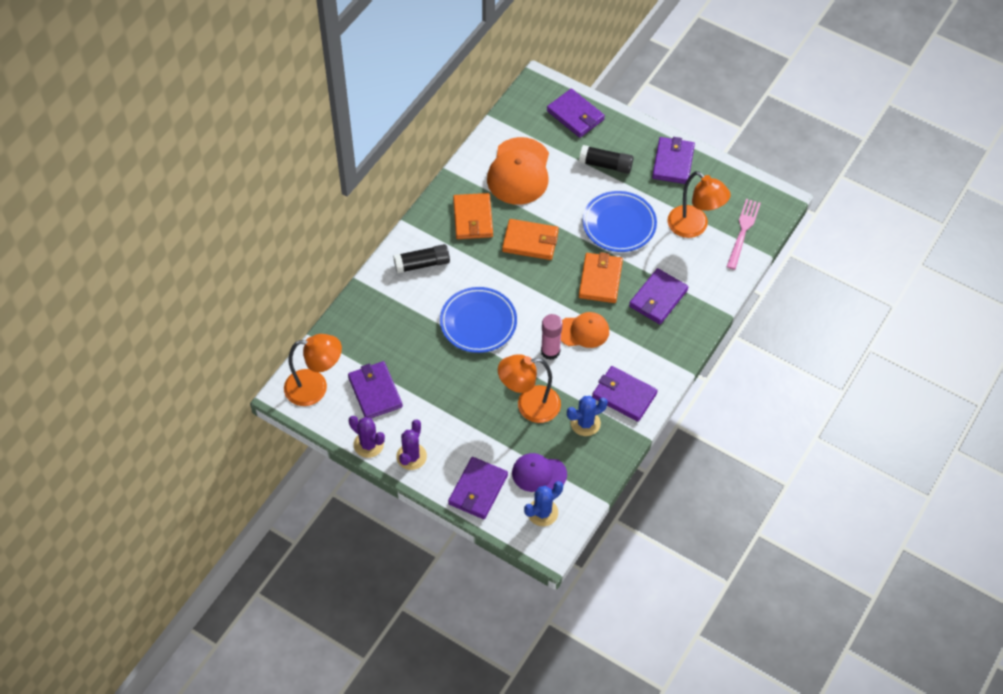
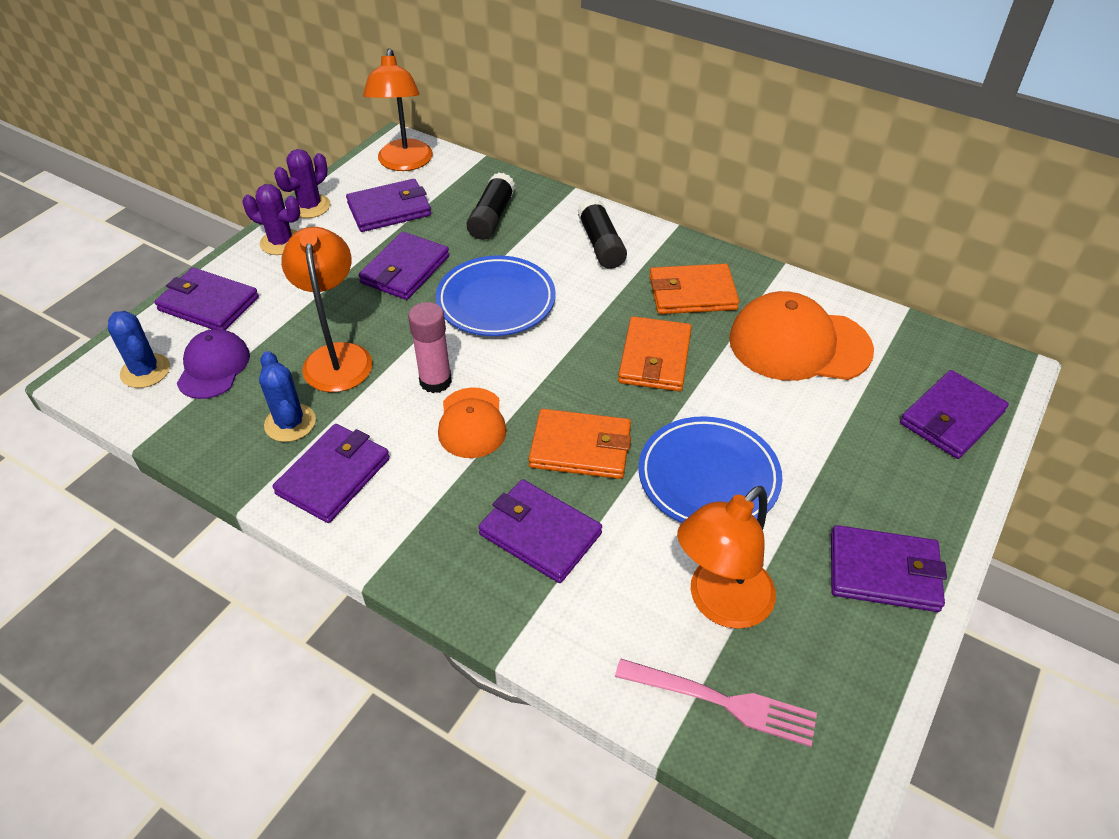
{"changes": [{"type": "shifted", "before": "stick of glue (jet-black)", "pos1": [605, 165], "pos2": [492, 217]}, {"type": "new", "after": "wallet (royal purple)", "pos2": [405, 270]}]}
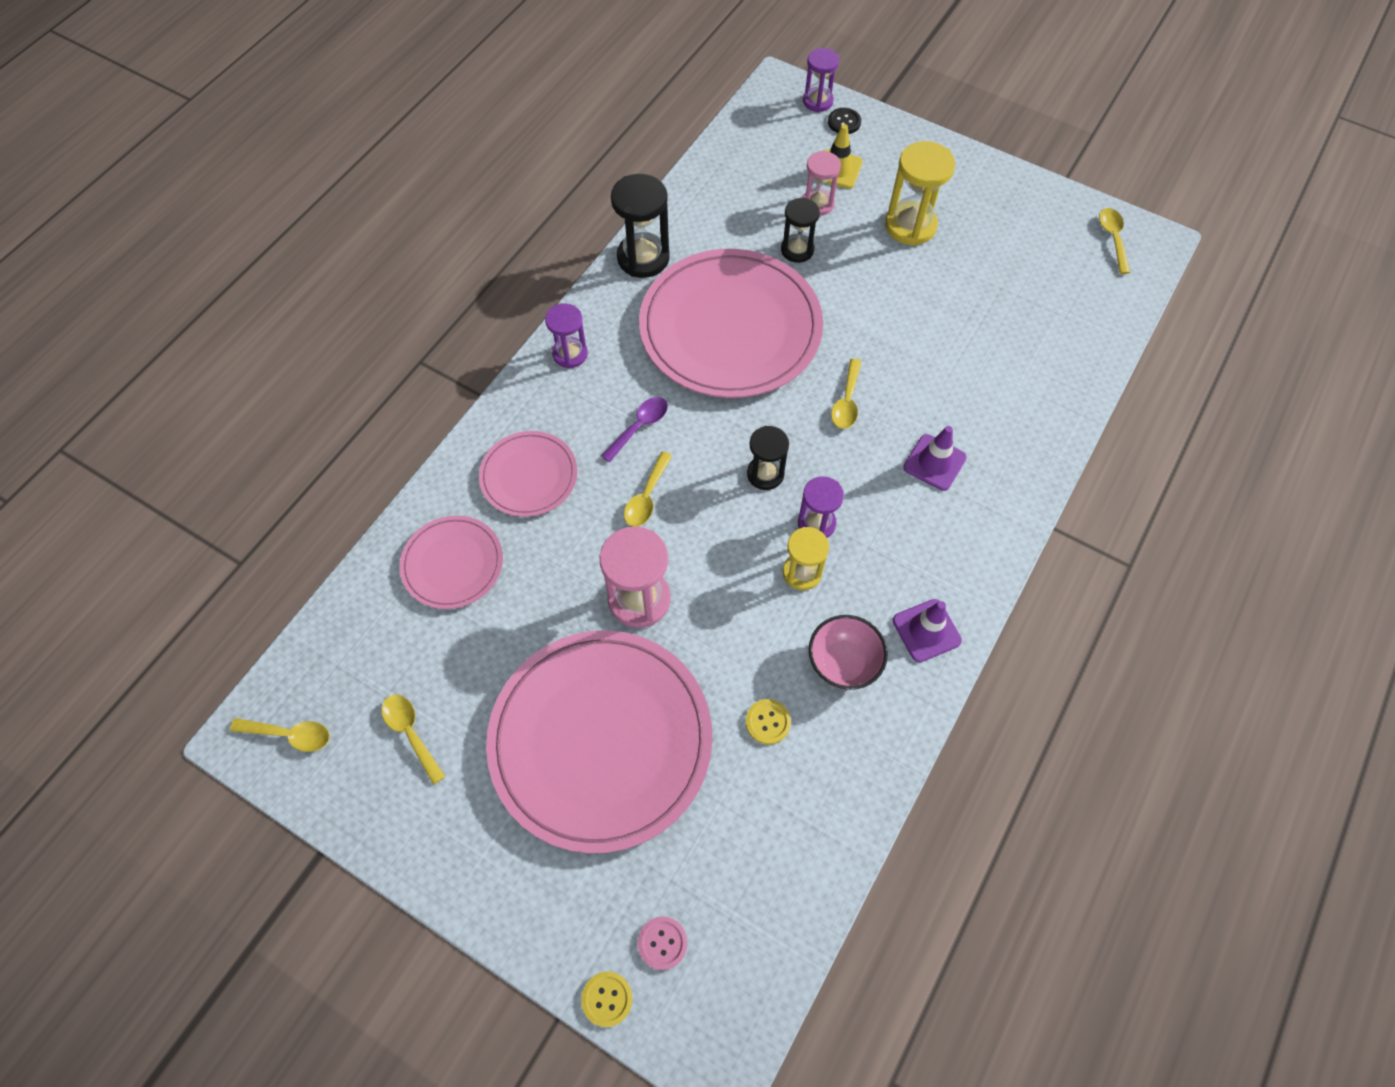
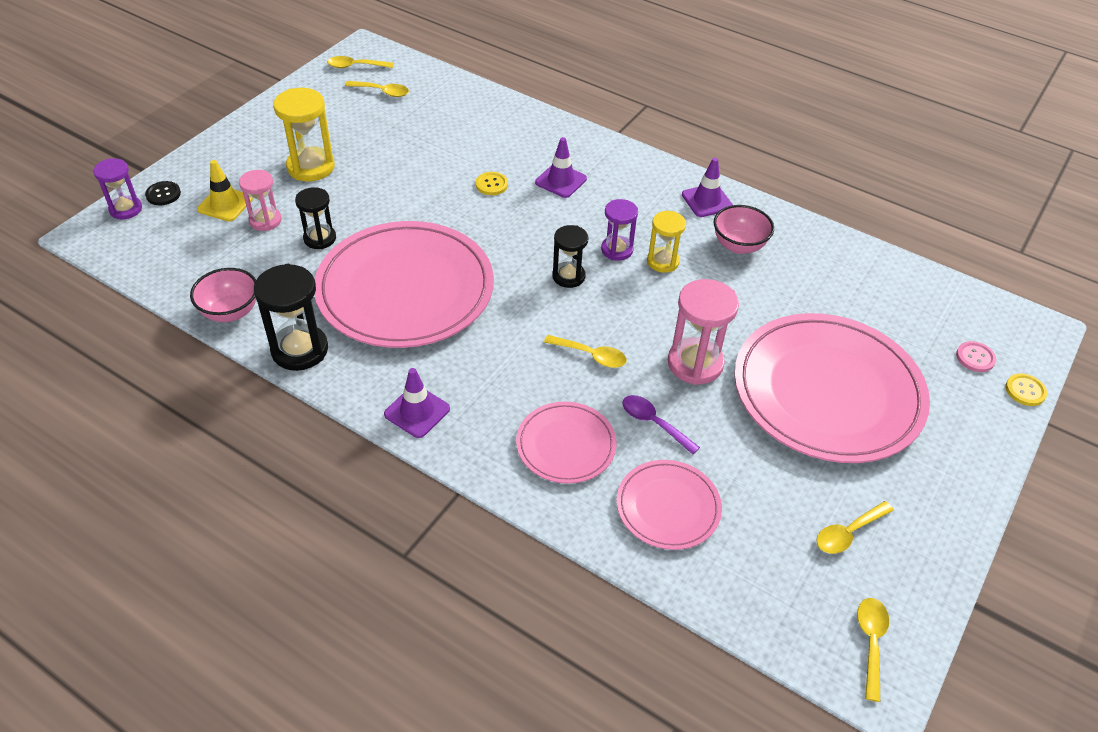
{"changes": [{"type": "swapped", "before": "sand timer (royal purple)", "after": "road cone (royal purple)", "pos1": [570, 354], "pos2": [417, 411]}, {"type": "shifted", "before": "teaspoon (yellow)", "pos1": [847, 401], "pos2": [382, 92]}, {"type": "shifted", "before": "teaspoon (royal purple)", "pos1": [639, 427], "pos2": [653, 423]}, {"type": "shifted", "before": "sewing button (yellow)", "pos1": [768, 722], "pos2": [491, 184]}, {"type": "new", "after": "bowl (rosy)", "pos2": [230, 312]}]}
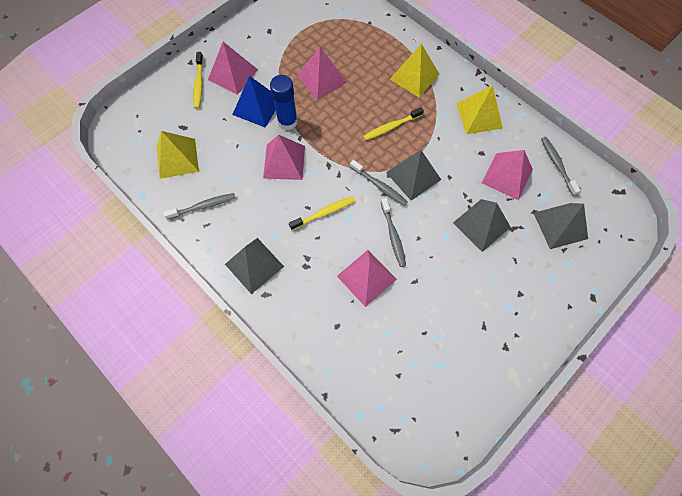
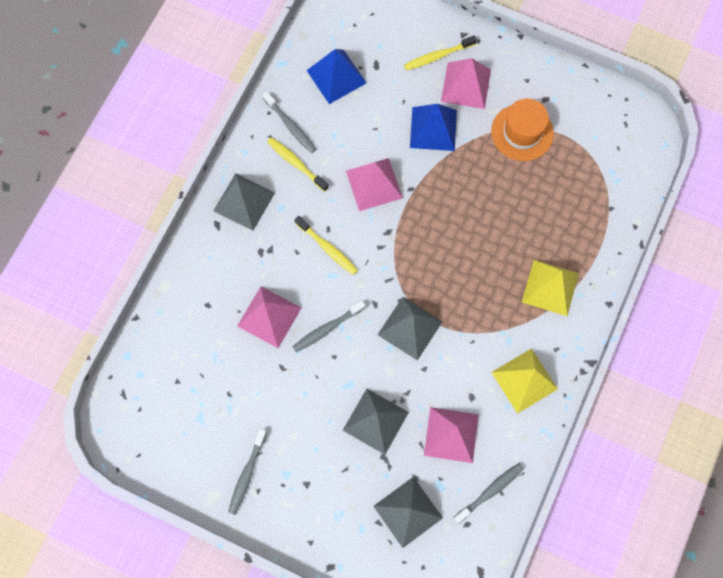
{"changes": [{"type": "gone", "before": "pyramid (rosy)", "pos1": [321, 79]}, {"type": "gone", "before": "stick of glue (cobalt)", "pos1": [287, 122]}, {"type": "shifted", "before": "tooth brush (yellow)", "pos1": [391, 127], "pos2": [296, 164]}, {"type": "repainted", "before": "pyramid (yellow)", "after": "pyramid (cobalt)", "pos1": [177, 158], "pos2": [336, 76]}, {"type": "shifted", "before": "tooth brush (grey)", "pos1": [379, 186], "pos2": [247, 473]}, {"type": "new", "after": "tall hat (orange-coloured)", "pos2": [522, 132]}]}
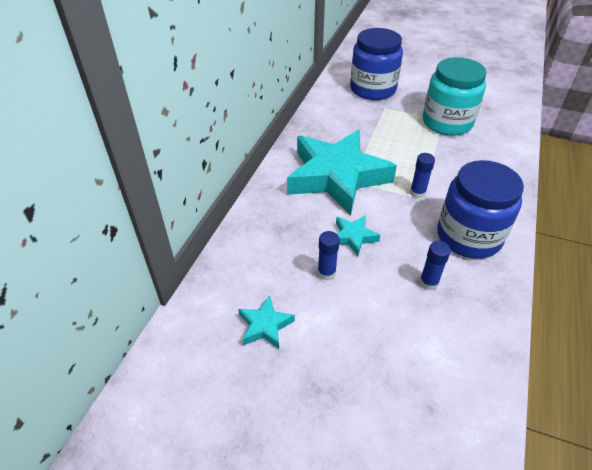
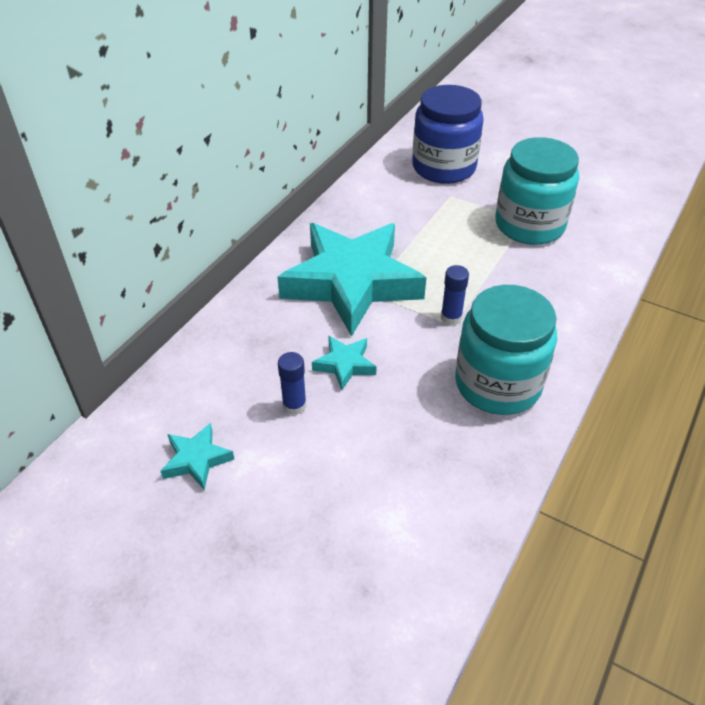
{"changes": [{"type": "repainted", "before": "jar (cobalt)", "after": "jar (teal)", "pos1": [468, 236], "pos2": [497, 384]}, {"type": "gone", "before": "stick of glue (cobalt)", "pos1": [428, 282]}]}
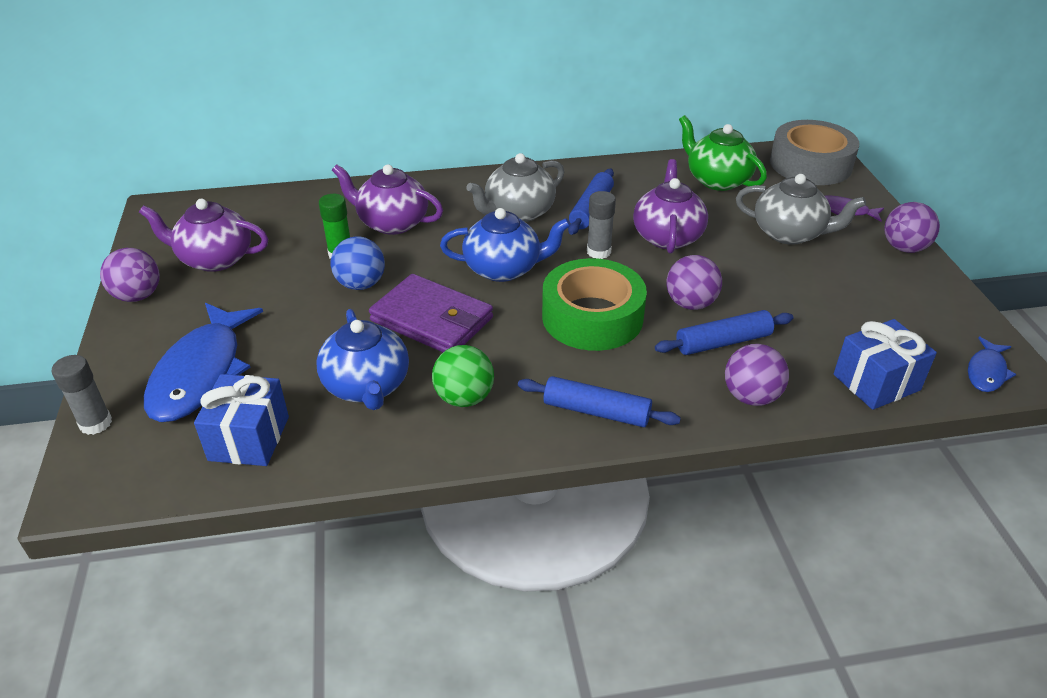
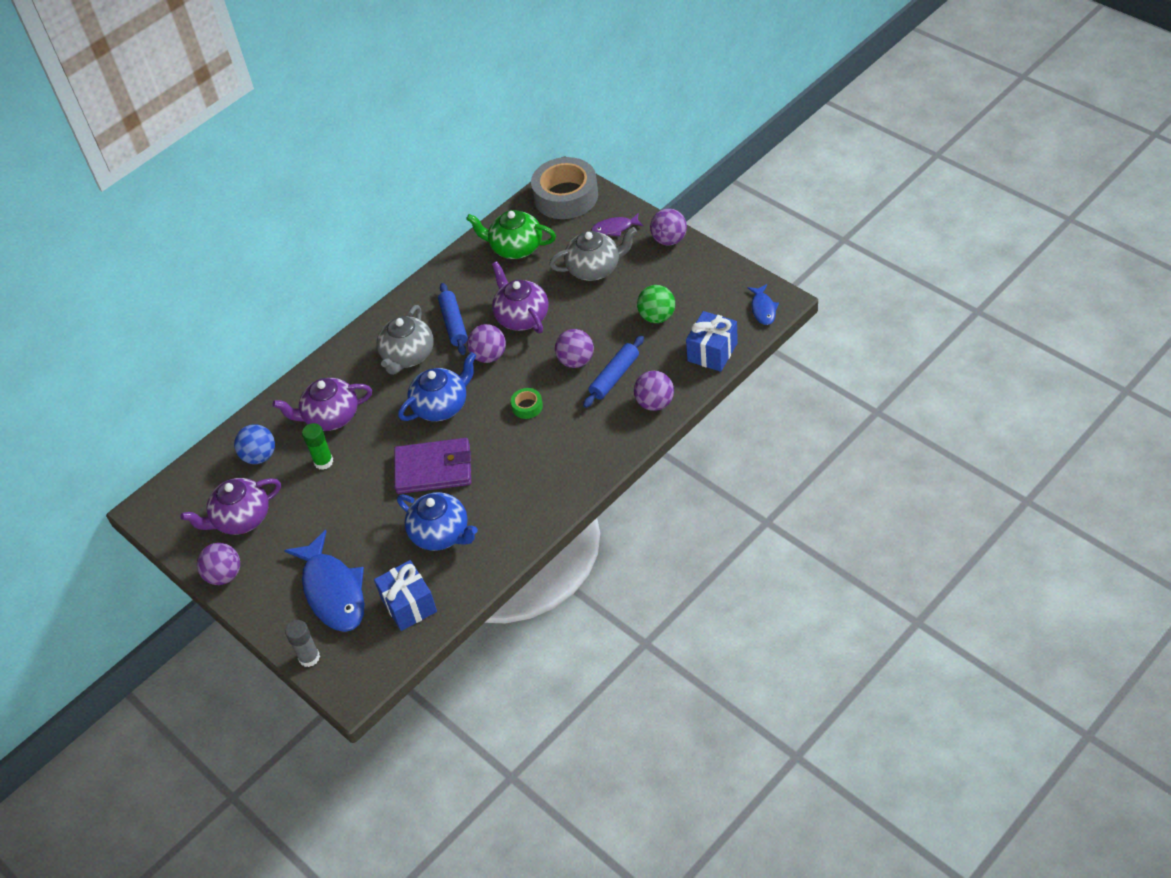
{"changes": [{"type": "swapped", "before": "stick of glue (grey)", "after": "ball (royal purple)", "pos1": [598, 252], "pos2": [489, 356]}, {"type": "shifted", "before": "ball (cobalt)", "pos1": [361, 284], "pos2": [260, 456]}, {"type": "scaled", "before": "tape (emerald)", "pos1": [592, 317], "pos2": [527, 406], "scale": 0.43}, {"type": "shifted", "before": "ball (emerald)", "pos1": [464, 398], "pos2": [657, 317]}, {"type": "gone", "before": "rolling pin (cobalt)", "pos1": [596, 411]}]}
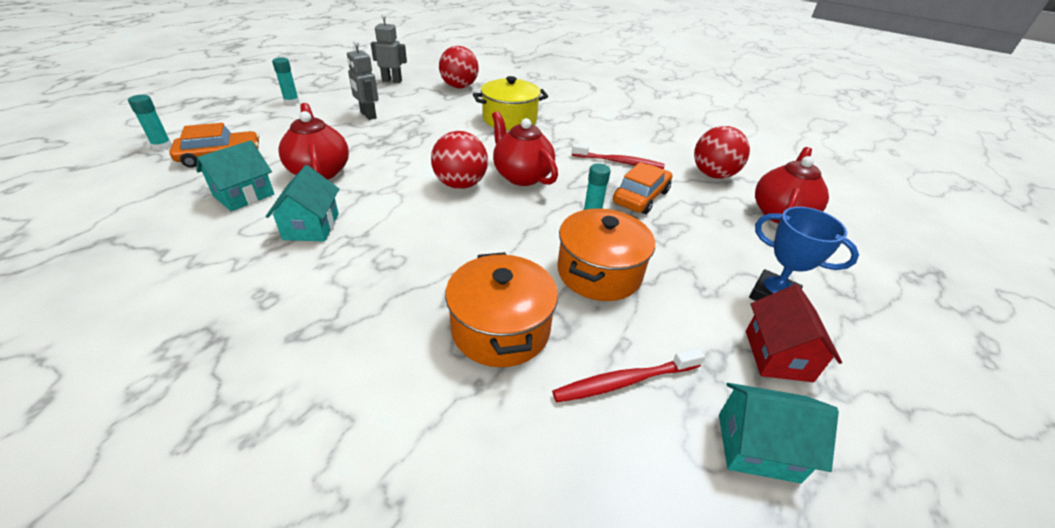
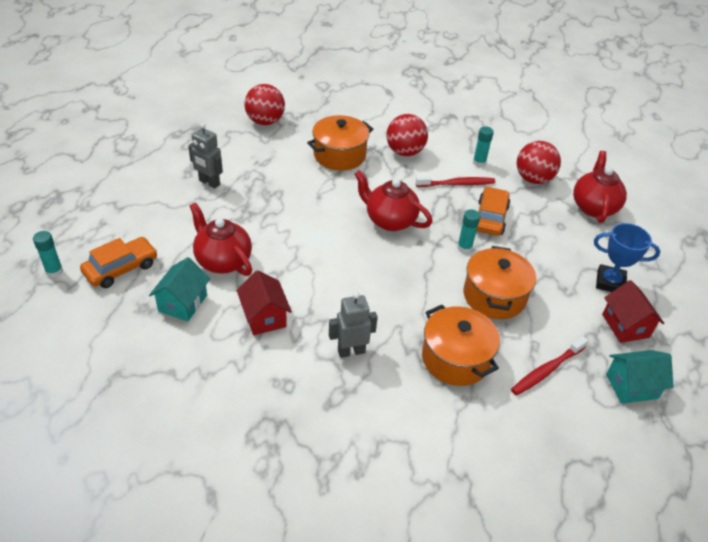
{"changes": [{"type": "shifted", "before": "robot (grey)", "pos1": [392, 80], "pos2": [351, 351]}, {"type": "shifted", "before": "stick of glue (teal)", "pos1": [291, 102], "pos2": [479, 162]}, {"type": "repainted", "before": "cooking pot (yellow)", "after": "cooking pot (orange-coloured)", "pos1": [509, 119], "pos2": [339, 155]}, {"type": "shifted", "before": "ball (crimson)", "pos1": [460, 184], "pos2": [404, 152]}, {"type": "repainted", "before": "cottage (teal)", "after": "cottage (crimson)", "pos1": [311, 226], "pos2": [264, 317]}]}
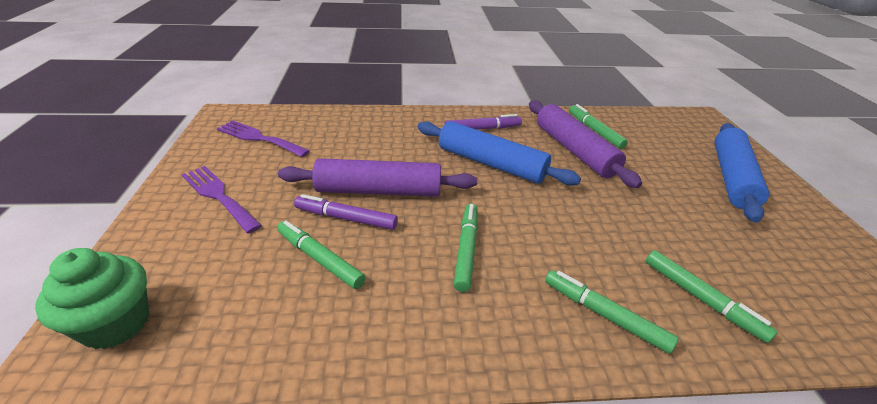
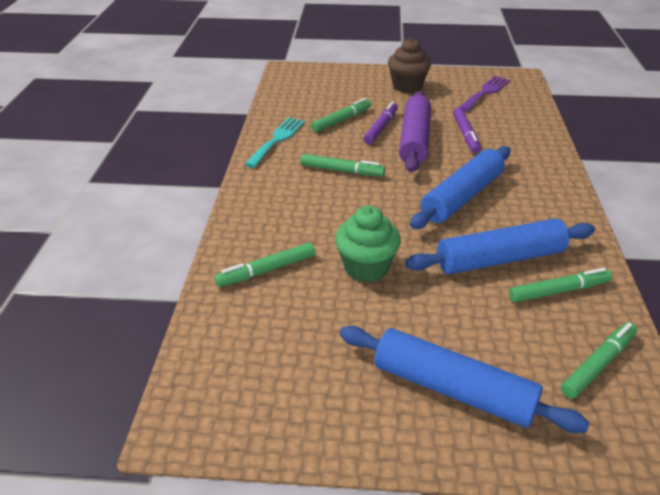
{"changes": [{"type": "repainted", "before": "rolling pin (royal purple)", "after": "rolling pin (cobalt)", "pos1": [574, 150], "pos2": [500, 259]}, {"type": "shifted", "before": "marker (royal purple)", "pos1": [482, 129], "pos2": [465, 135]}, {"type": "swapped", "before": "table fork (royal purple)", "after": "muffin (russet)", "pos1": [218, 196], "pos2": [407, 86]}, {"type": "shifted", "before": "muffin (emerald)", "pos1": [116, 323], "pos2": [366, 268]}, {"type": "shifted", "before": "marker (emerald)", "pos1": [604, 315], "pos2": [598, 364]}, {"type": "new", "after": "table fork (teal)", "pos2": [277, 140]}]}
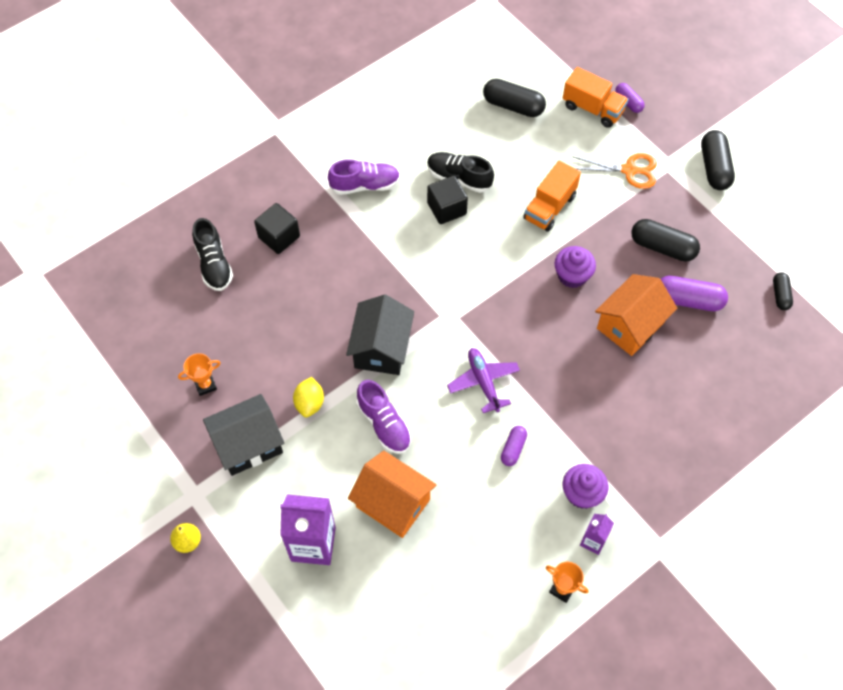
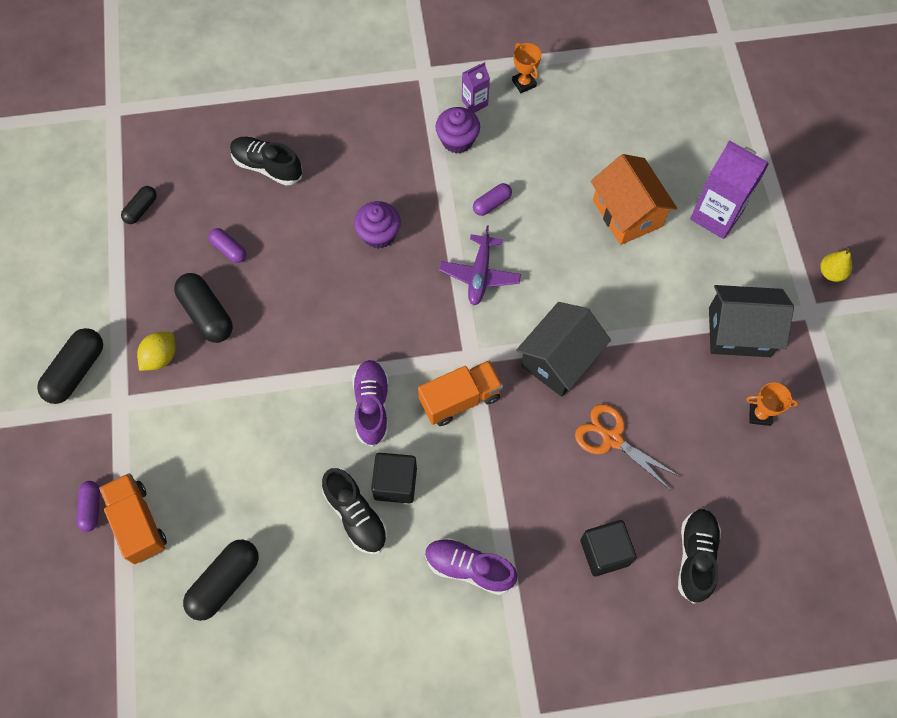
{"changes": [{"type": "rotated", "before": "capsule (jet-black)", "pos1": [513, 106], "pos2": [225, 582], "turn": 75}, {"type": "shifted", "before": "scissors (orange-coloured)", "pos1": [629, 170], "pos2": [611, 438]}, {"type": "shifted", "before": "lorry (orange-coloured)", "pos1": [549, 207], "pos2": [460, 399]}, {"type": "shifted", "before": "muffin (royal purple)", "pos1": [572, 275], "pos2": [379, 234]}, {"type": "gone", "before": "cottage (orange-coloured)", "pos1": [630, 325]}, {"type": "scaled", "before": "capsule (royal purple)", "pos1": [688, 300], "pos2": [229, 249], "scale": 0.58}, {"type": "shifted", "before": "lemon (yellow)", "pos1": [310, 403], "pos2": [160, 357]}, {"type": "shifted", "before": "sneaker (royal purple)", "pos1": [384, 424], "pos2": [372, 406]}, {"type": "new", "after": "sneaker (jet-black)", "pos2": [267, 166]}]}
